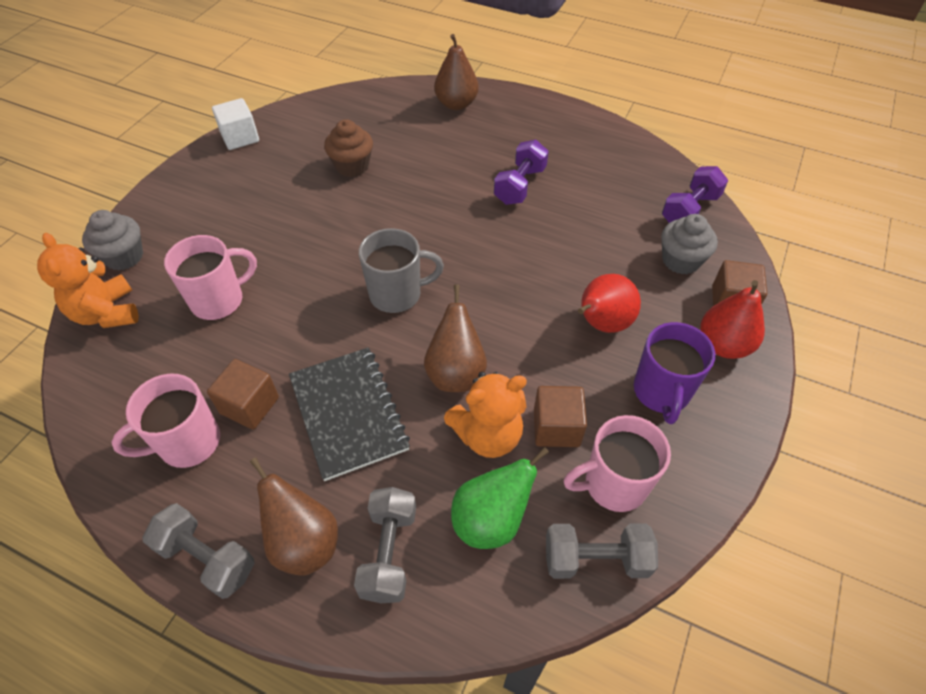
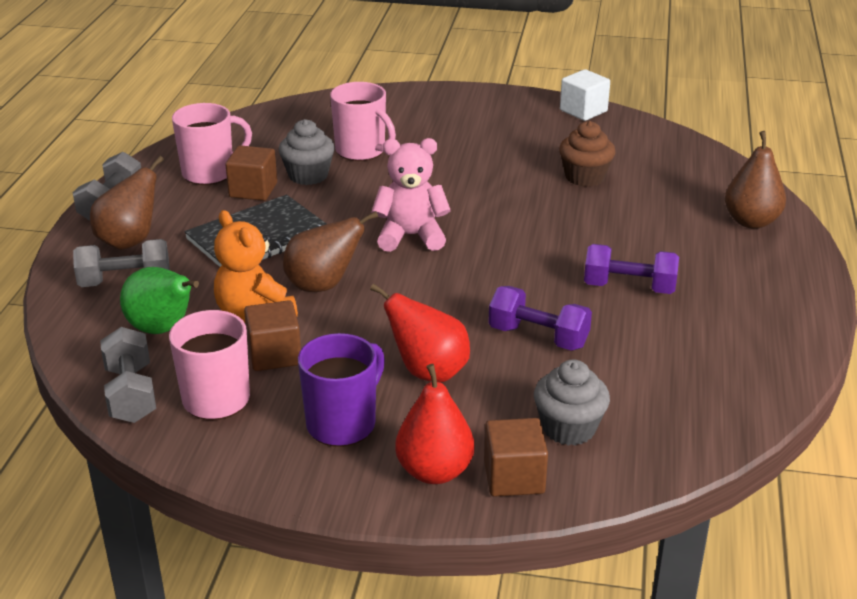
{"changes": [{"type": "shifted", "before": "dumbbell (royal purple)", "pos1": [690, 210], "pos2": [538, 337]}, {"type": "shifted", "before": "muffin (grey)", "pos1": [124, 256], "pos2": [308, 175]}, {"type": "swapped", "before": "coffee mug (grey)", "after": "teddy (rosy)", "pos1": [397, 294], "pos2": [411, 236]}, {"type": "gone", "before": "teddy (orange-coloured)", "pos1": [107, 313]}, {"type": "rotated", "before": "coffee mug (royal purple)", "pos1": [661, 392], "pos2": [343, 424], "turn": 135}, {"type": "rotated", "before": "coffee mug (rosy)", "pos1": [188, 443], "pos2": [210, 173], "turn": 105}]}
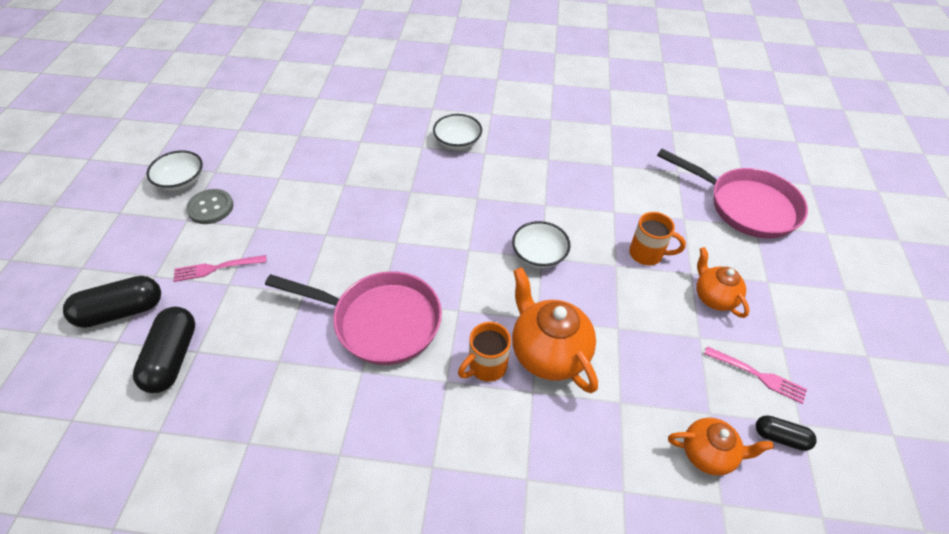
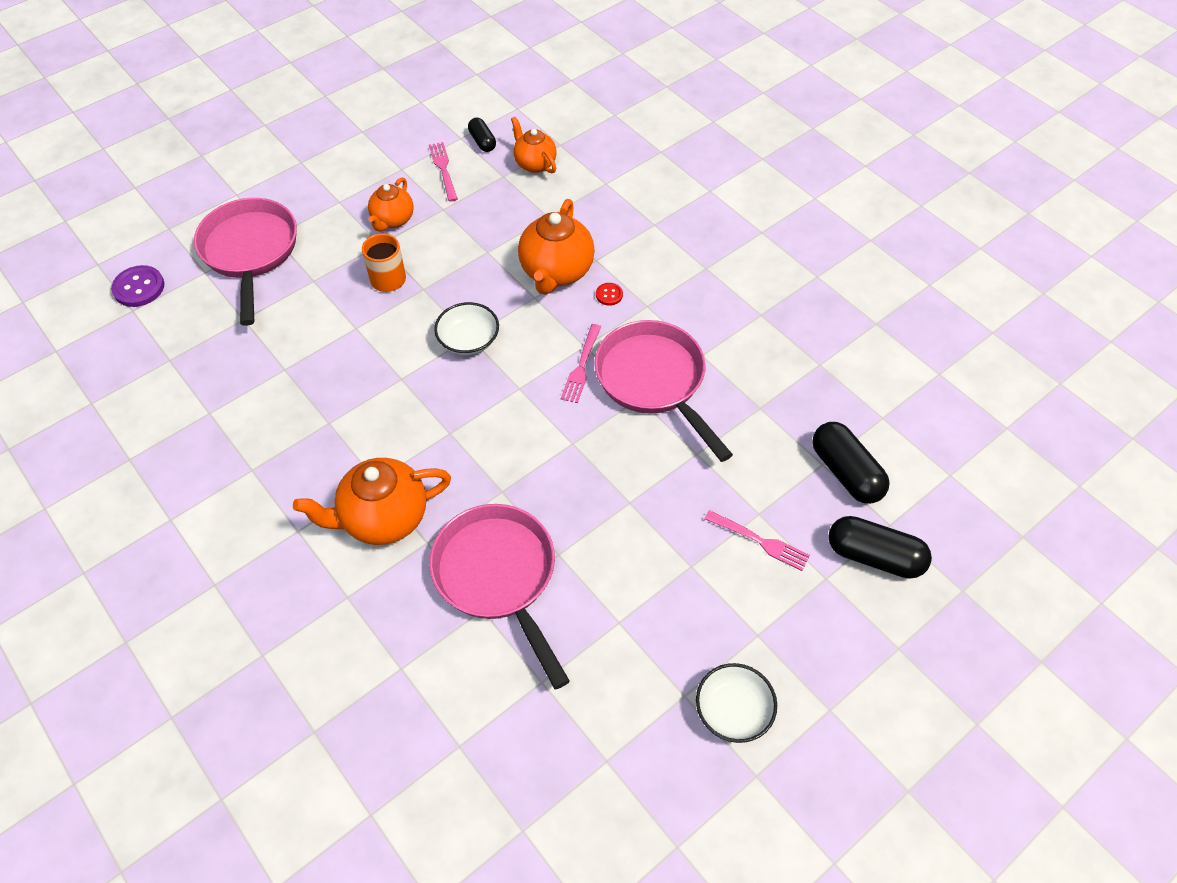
{"changes": [{"type": "swapped", "before": "bowl (snow-white)", "after": "china teapot (orange-coloured)", "pos1": [457, 142], "pos2": [383, 518]}, {"type": "gone", "before": "sewing button (grey)", "pos1": [210, 208]}, {"type": "rotated", "before": "capsule (jet-black)", "pos1": [172, 358], "pos2": [846, 472], "turn": -75}, {"type": "swapped", "before": "coffee mug (orange-coloured)", "after": "sewing button (crimson)", "pos1": [486, 366], "pos2": [609, 295]}, {"type": "new", "after": "sewing button (royal purple)", "pos2": [139, 287]}, {"type": "new", "after": "table fork (rosy)", "pos2": [581, 366]}, {"type": "new", "after": "pan (rosy)", "pos2": [498, 576]}]}
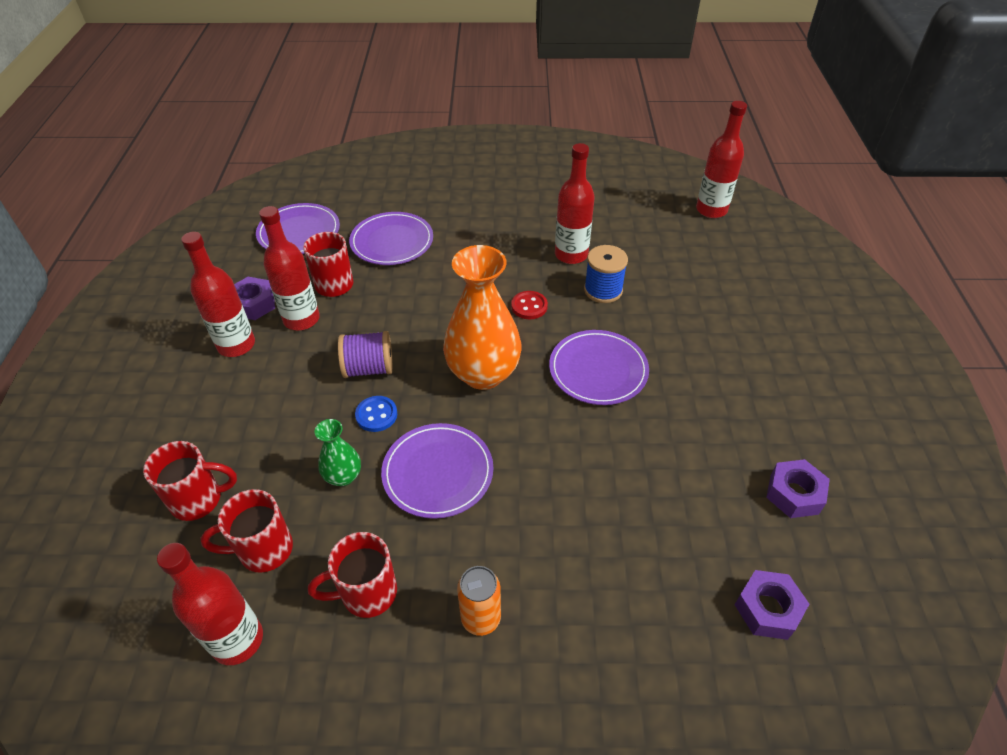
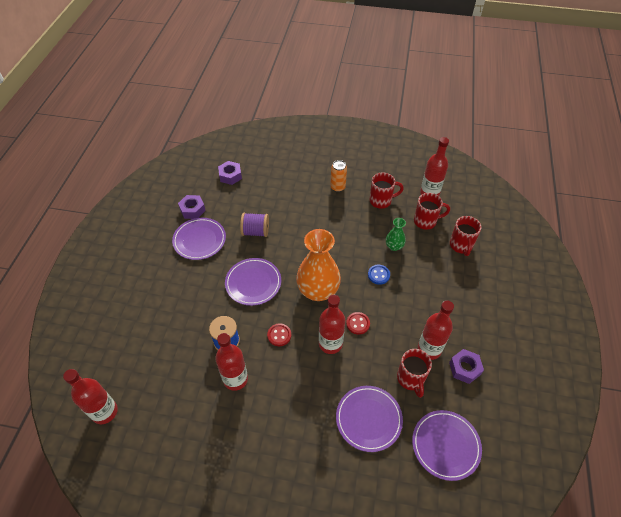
{"changes": [{"type": "shifted", "before": "drink bottle (crimson)", "pos1": [236, 345], "pos2": [330, 344]}, {"type": "shifted", "before": "bobbin (royal purple)", "pos1": [369, 368], "pos2": [255, 232]}, {"type": "shifted", "before": "plate (royal purple)", "pos1": [438, 472], "pos2": [199, 240]}, {"type": "rotated", "before": "coffee mug (crimson)", "pos1": [198, 500], "pos2": [461, 246], "turn": -90}, {"type": "new", "after": "sewing button (crimson)", "pos2": [358, 323]}]}
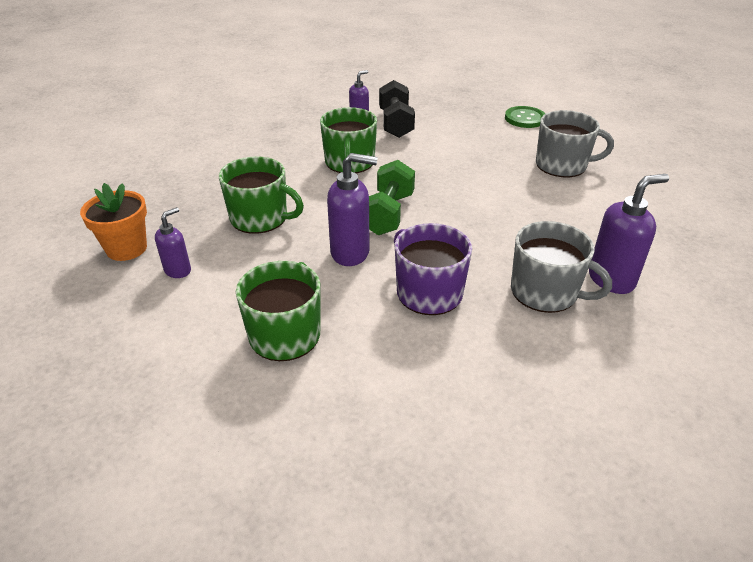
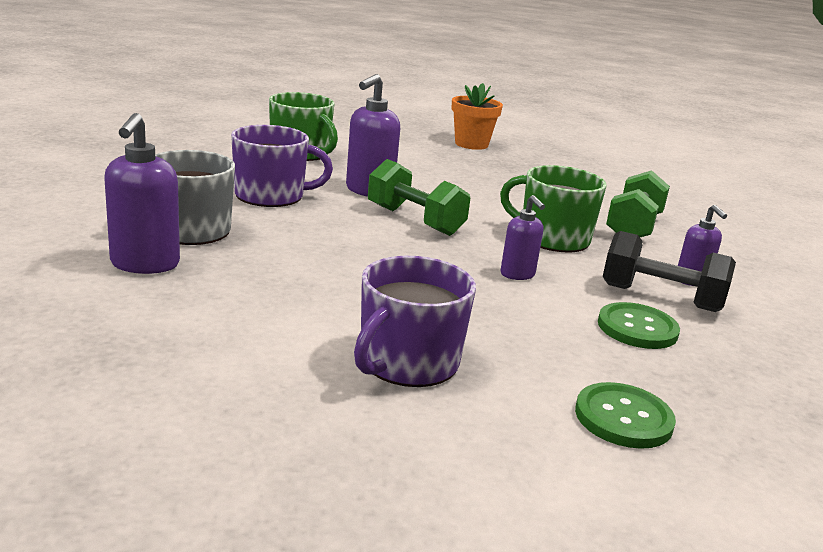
{"changes": [{"type": "repainted", "before": "coffee mug (grey)", "after": "coffee mug (royal purple)", "pos1": [562, 165], "pos2": [407, 362]}, {"type": "gone", "before": "coffee mug (emerald)", "pos1": [260, 218]}, {"type": "shifted", "before": "soap pump (royal purple)", "pos1": [178, 270], "pos2": [517, 275]}, {"type": "new", "after": "dumbbell (emerald)", "pos2": [633, 227]}, {"type": "new", "after": "sewing button (emerald)", "pos2": [637, 328]}]}
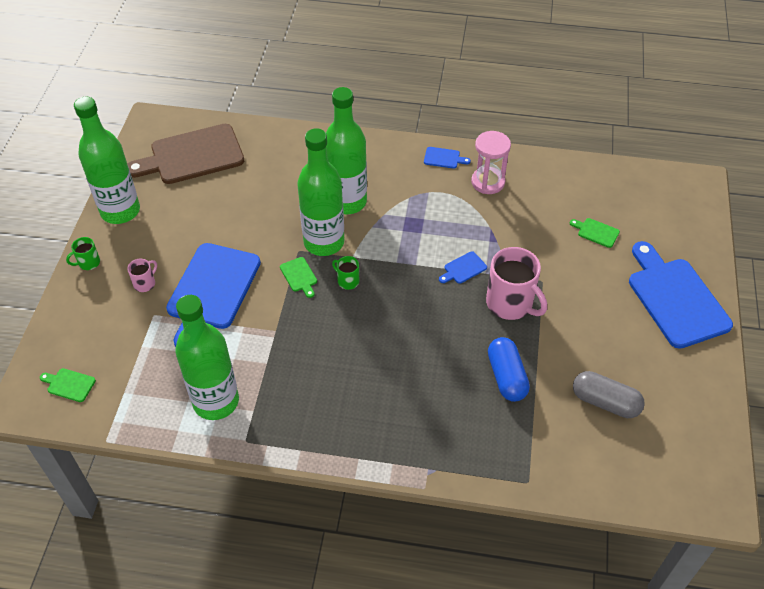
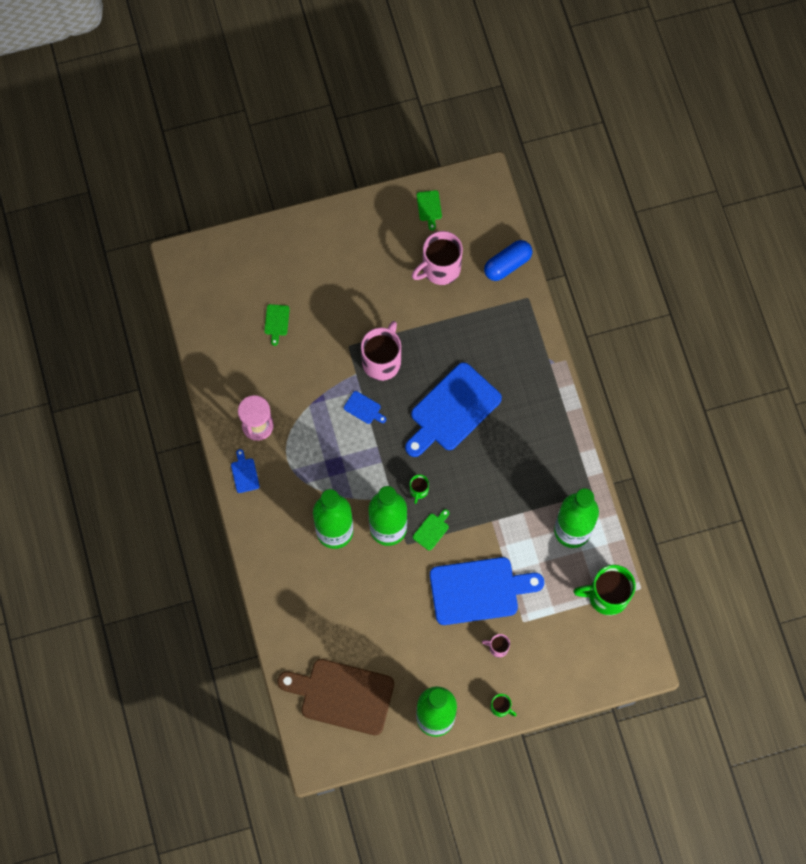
{"changes": [{"type": "rotated", "before": "bread board (russet)", "pos1": [192, 156], "pos2": [342, 695], "turn": 150}, {"type": "shifted", "before": "bread board (cobalt)", "pos1": [675, 298], "pos2": [452, 410]}, {"type": "shifted", "before": "capsule (cobalt)", "pos1": [506, 376], "pos2": [507, 264]}, {"type": "shifted", "before": "bread board (emerald)", "pos1": [69, 384], "pos2": [429, 207]}, {"type": "swapped", "before": "capsule (grey)", "after": "coffee mug (rosy)", "pos1": [605, 402], "pos2": [440, 269]}, {"type": "new", "after": "coffee mug (emerald)", "pos2": [606, 596]}]}
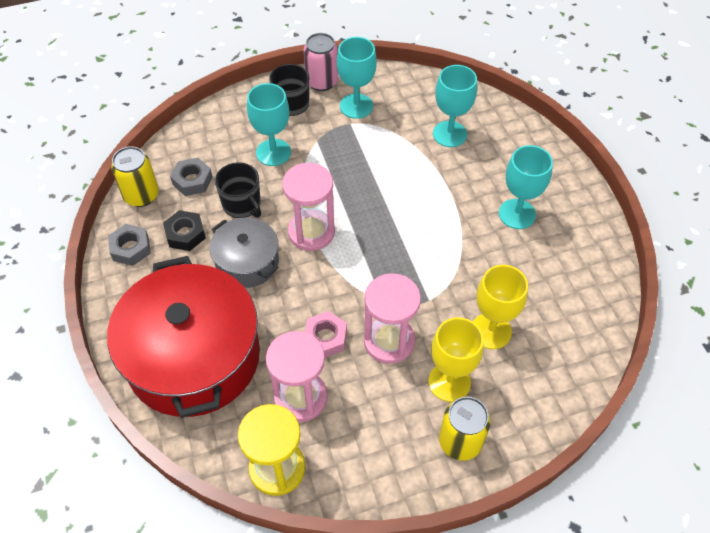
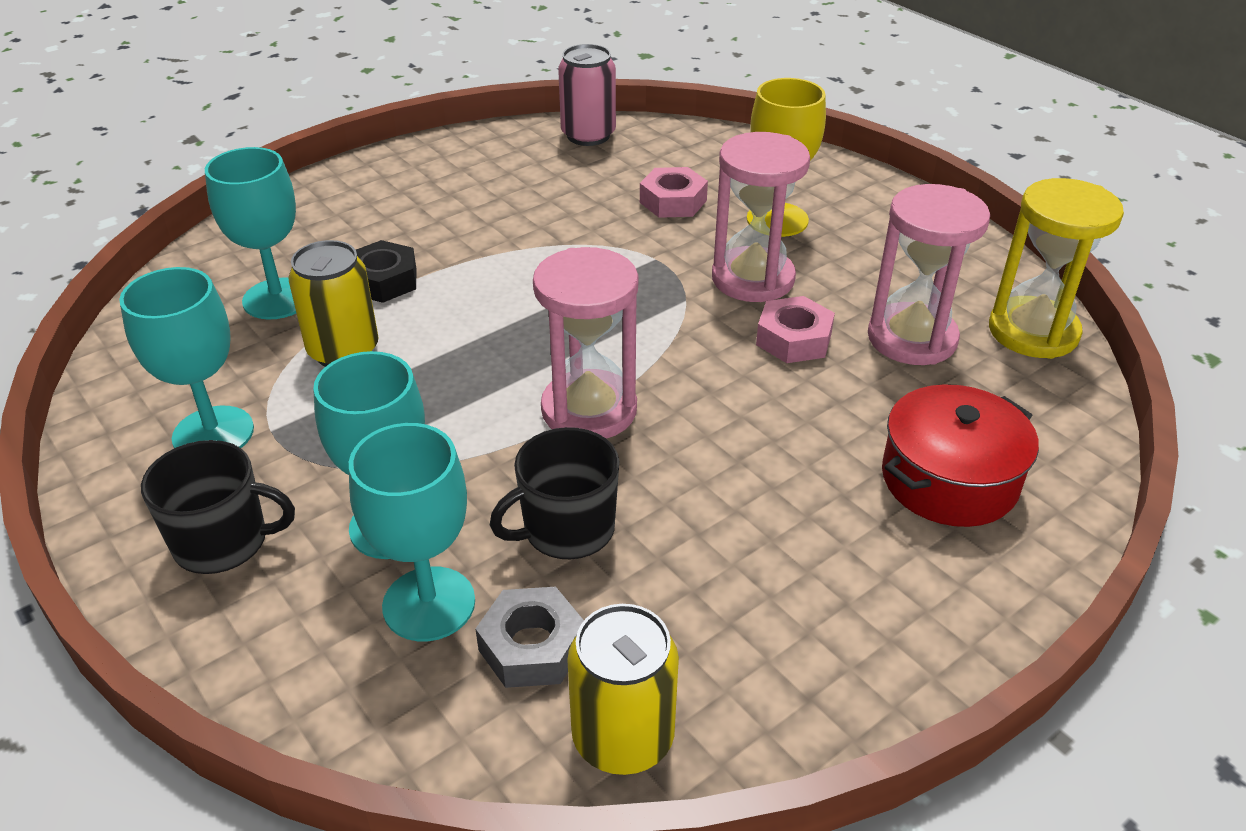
{"changes": [{"type": "shifted", "before": "soda can (rosy)", "pos1": [322, 82], "pos2": [588, 135]}, {"type": "shifted", "before": "goblet (teal)", "pos1": [517, 214], "pos2": [429, 604]}, {"type": "rotated", "before": "coffee mug (jet-black)", "pos1": [242, 205], "pos2": [567, 529], "turn": -150}, {"type": "shifted", "before": "hexagon nut (jet-black)", "pos1": [185, 234], "pos2": [383, 281]}, {"type": "gone", "before": "cooking pot (grey)", "pos1": [247, 262]}, {"type": "gone", "before": "hexagon nut (grey)", "pos1": [130, 248]}, {"type": "scaled", "before": "cooking pot (crimson)", "pos1": [194, 357], "pos2": [949, 479], "scale": 0.51}, {"type": "swapped", "before": "goblet (yellow)", "after": "hexagon nut (rosy)", "pos1": [491, 331], "pos2": [673, 201]}, {"type": "shifted", "before": "soda can (yellow)", "pos1": [460, 442], "pos2": [343, 351]}]}
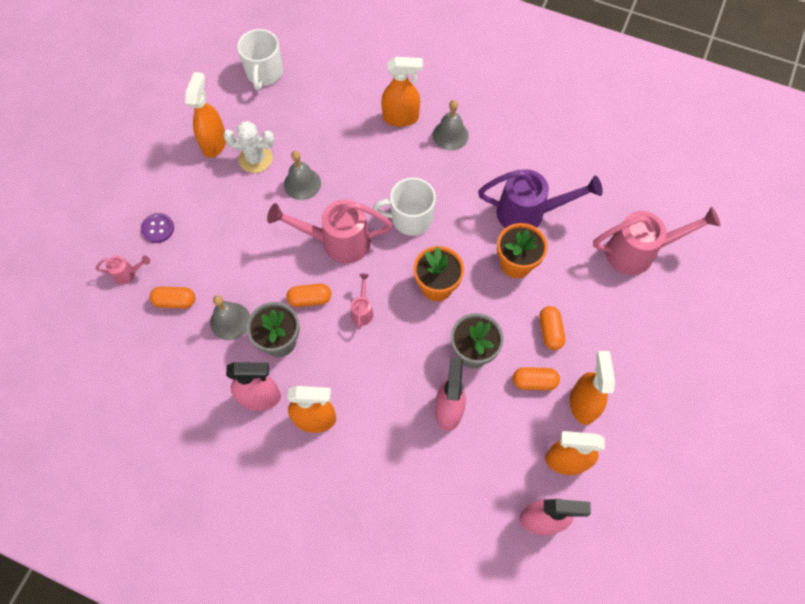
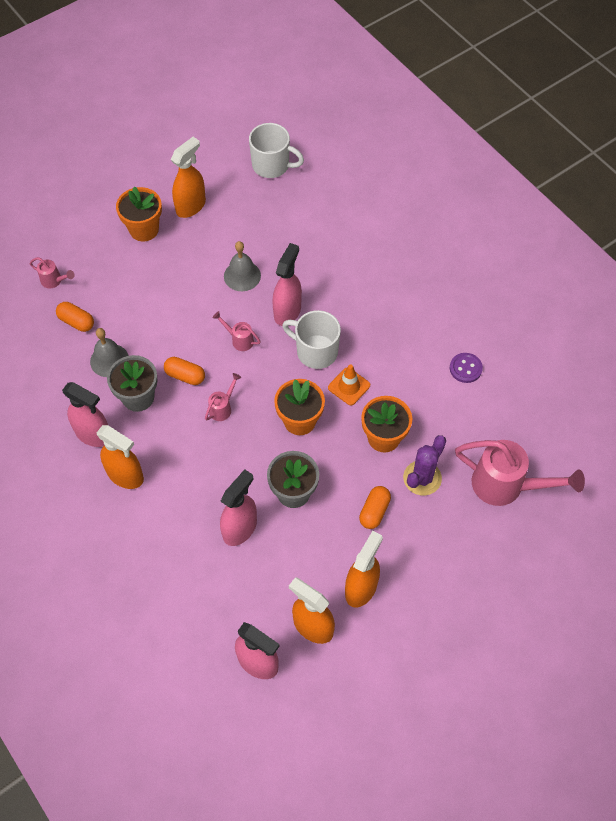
{"changes": [{"type": "rotated", "before": "coffee mug (snow-white)", "pos1": [264, 73], "pos2": [272, 165], "turn": -105}, {"type": "gone", "before": "spray bottle (orange-coloured)", "pos1": [401, 118]}, {"type": "gone", "before": "school bell (grey)", "pos1": [450, 135]}, {"type": "gone", "before": "cactus (snow-white)", "pos1": [255, 159]}, {"type": "gone", "before": "watering can (royal purple)", "pos1": [529, 213]}, {"type": "scaled", "before": "watering can (rosy)", "pos1": [337, 242], "pos2": [239, 339], "scale": 0.46}, {"type": "shifted", "before": "sewing button (royal purple)", "pos1": [158, 228], "pos2": [465, 368]}, {"type": "gone", "before": "capsule (orange-coloured)", "pos1": [534, 382]}, {"type": "new", "after": "plant pot (orange-coloured)", "pos2": [144, 229]}, {"type": "new", "after": "spray bottle (rosy)", "pos2": [287, 311]}, {"type": "new", "after": "road cone (orange-coloured)", "pos2": [349, 386]}, {"type": "new", "after": "cactus (royal purple)", "pos2": [422, 478]}]}
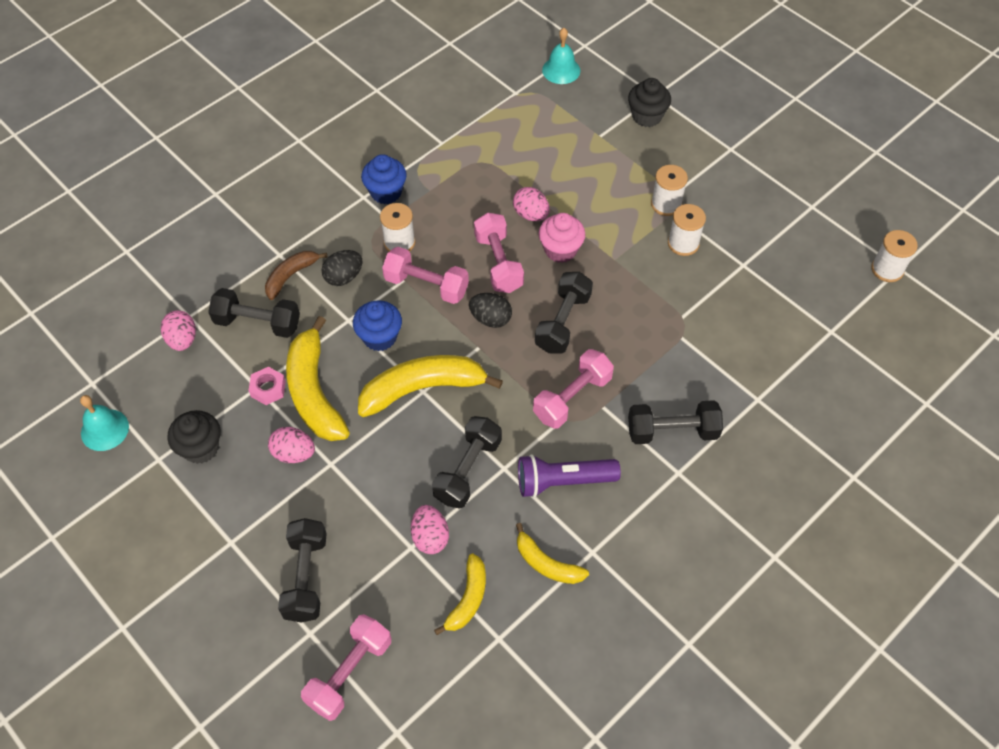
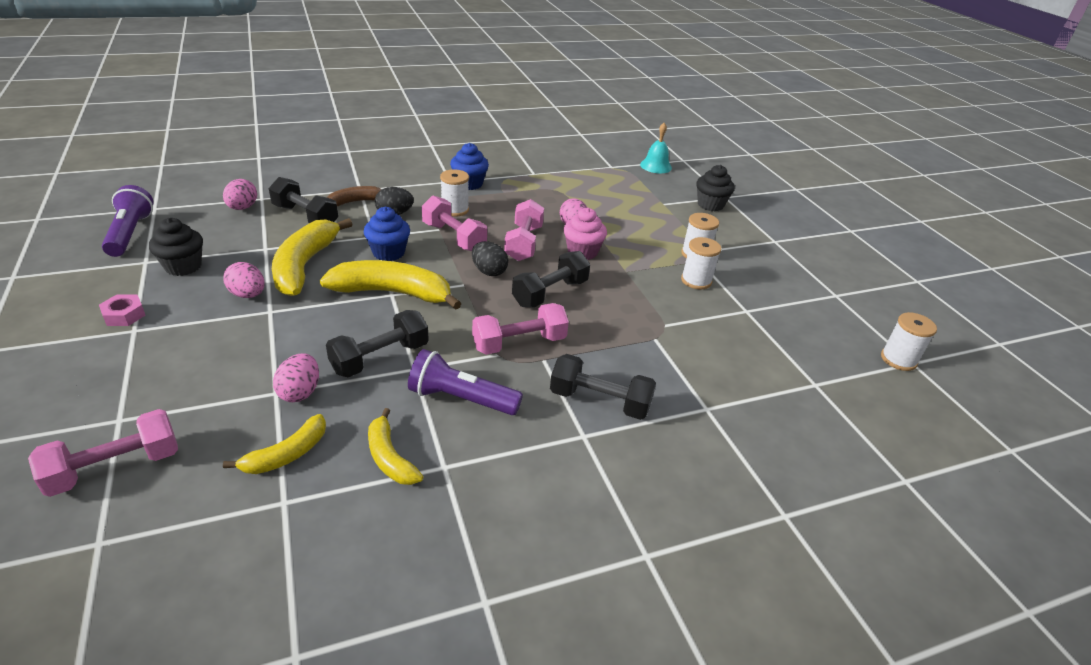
{"changes": [{"type": "shifted", "before": "hexagon nut (rosy)", "pos1": [268, 389], "pos2": [124, 315]}, {"type": "swapped", "before": "school bell (teal)", "after": "torch (royal purple)", "pos1": [105, 430], "pos2": [130, 233]}, {"type": "gone", "before": "dumbbell (jet-black)", "pos1": [306, 577]}]}
